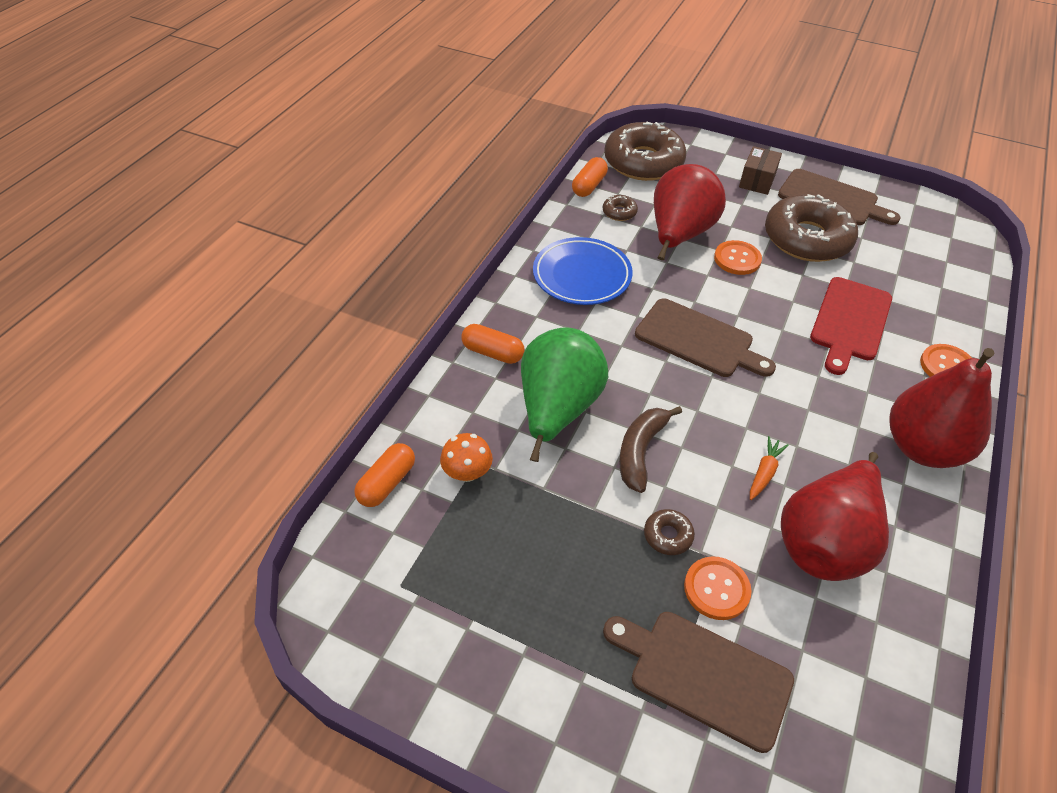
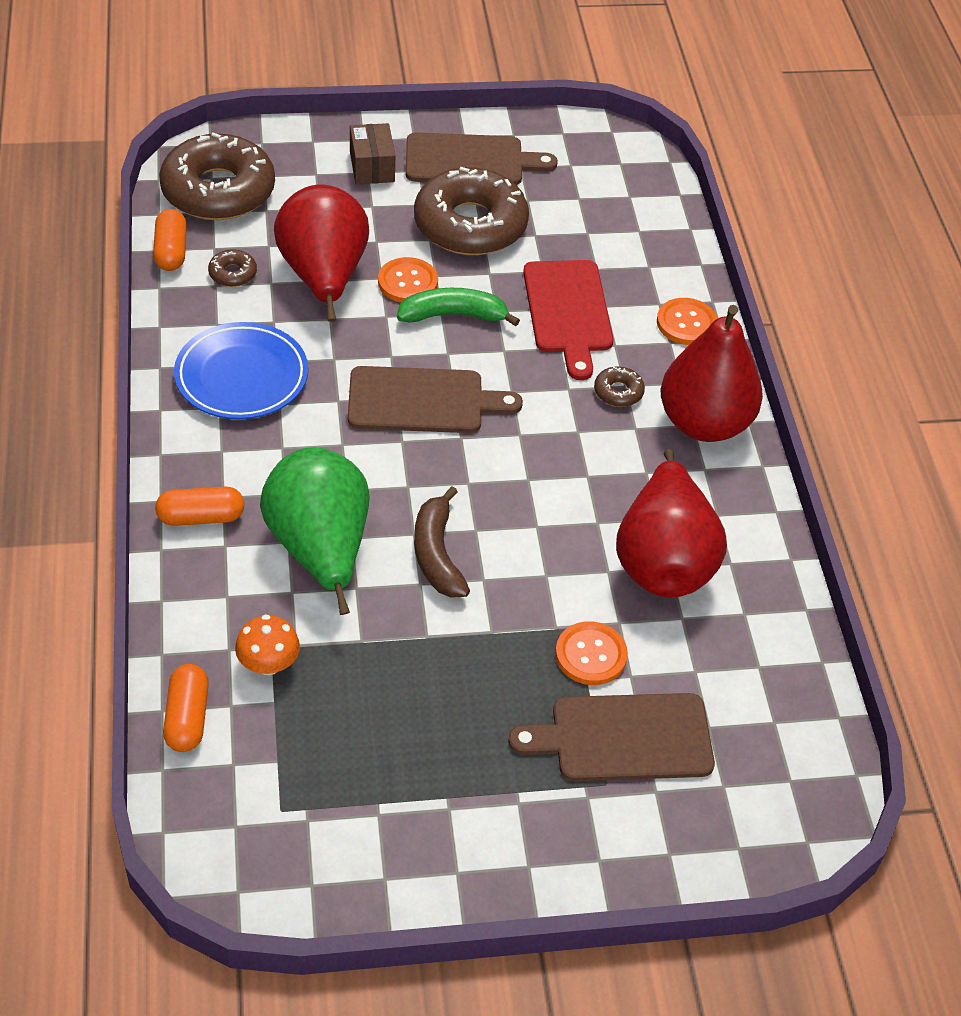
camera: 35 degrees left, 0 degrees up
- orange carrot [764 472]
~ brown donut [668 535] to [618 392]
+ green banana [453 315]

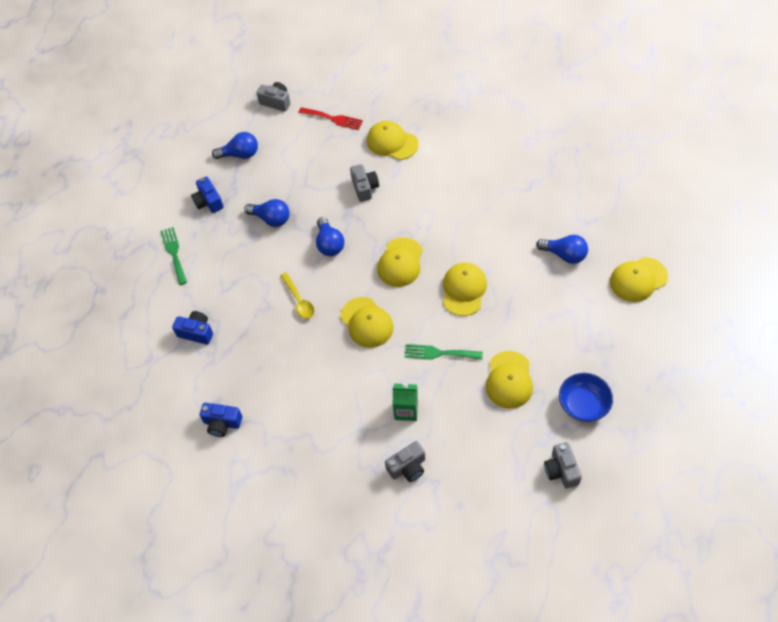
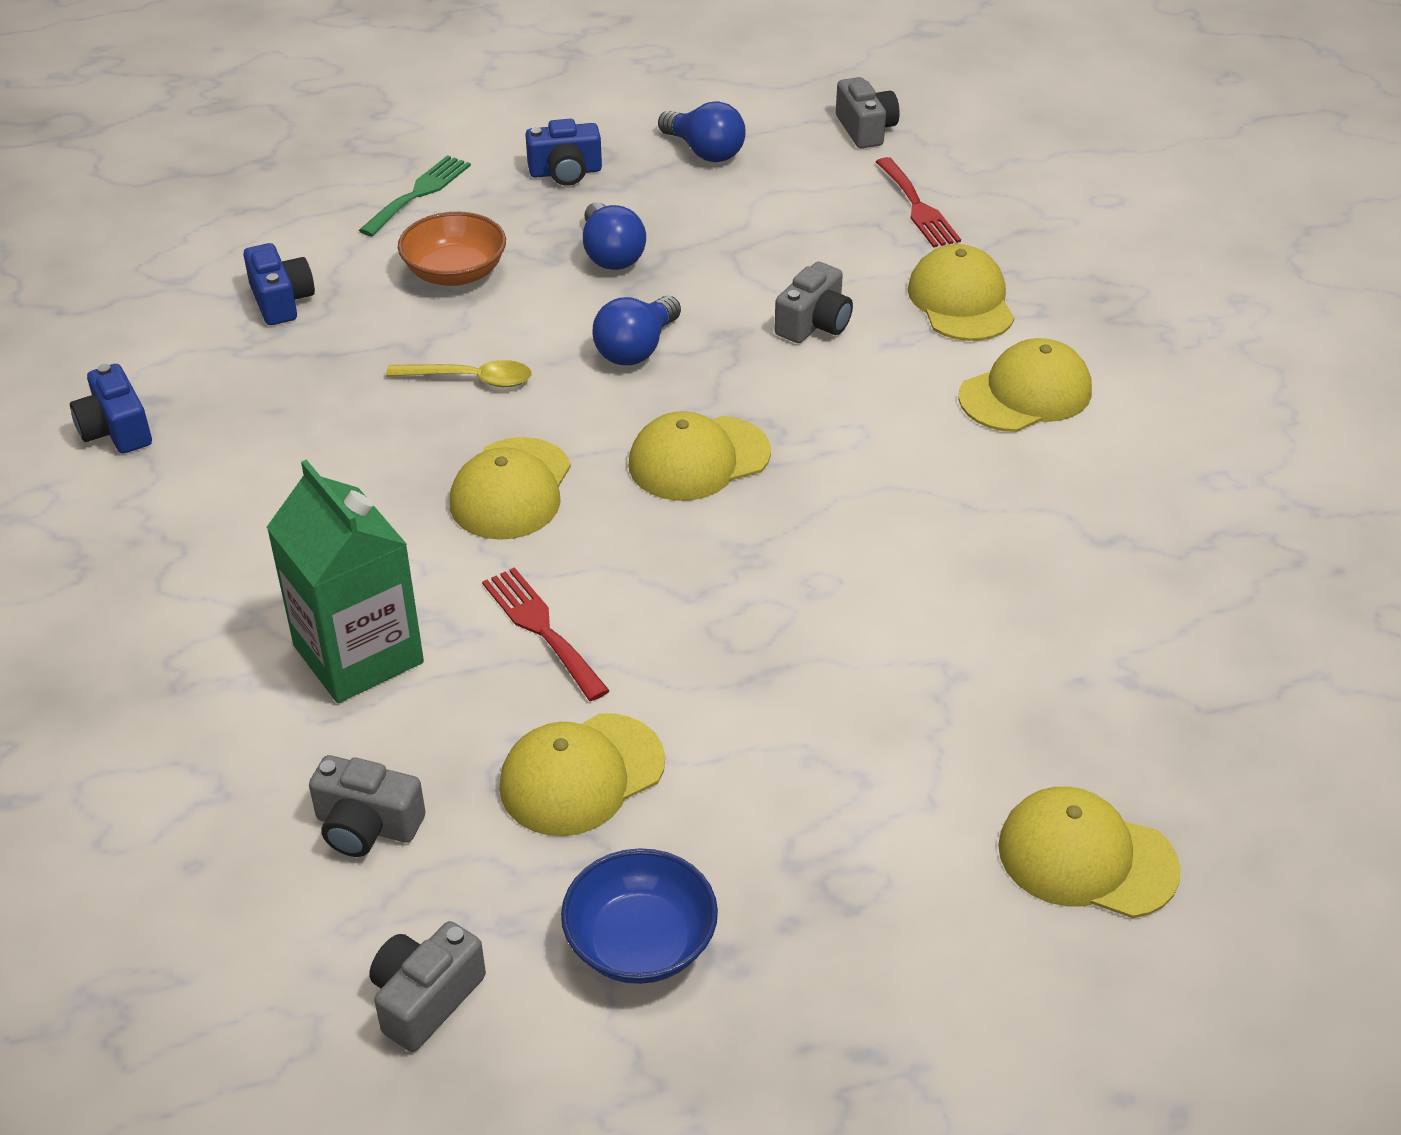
camera: 45 degrees right, 15 degrees down
~ blue camera [208 202] = [565 172] 120 degrees counterclockwise
- blue light bulb [564 255]
~ yellow cap [464 290] to [1025 394]
~ yellow spoon [299 300] = [471 379] 105 degrees counterclockwise
~ green fork [439 353] to red fork [541 629]
~ green carton [406 410] = [358 654] x1.71
~ grey camera [407 467] to [367 826]
+ orange bowl [455 273]

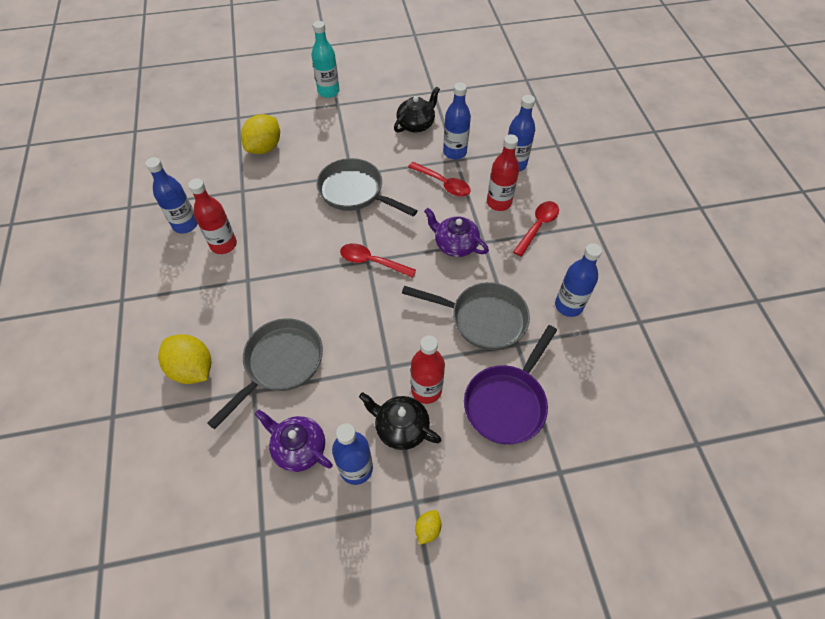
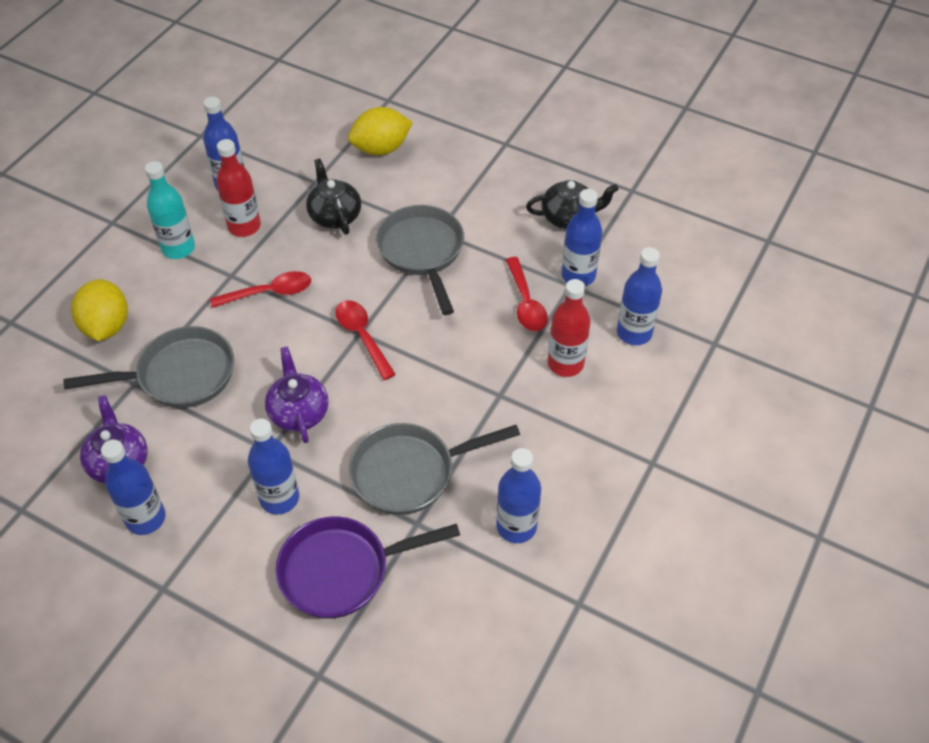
camera: 40 degrees right, 5 degrees down
~ turquoise bottle [328 91] to [178 248]
~ red spoon [537 226] to [269 293]
~ purple teapot [455 245] to [298 412]
~ grey pan [483 319] = [410 472] 105 degrees clockwise
~ red bottle [426 390] to blue bottle [279 498]
~ black teapot [401 427] to [334 215]
- yellow lemon [428 529]

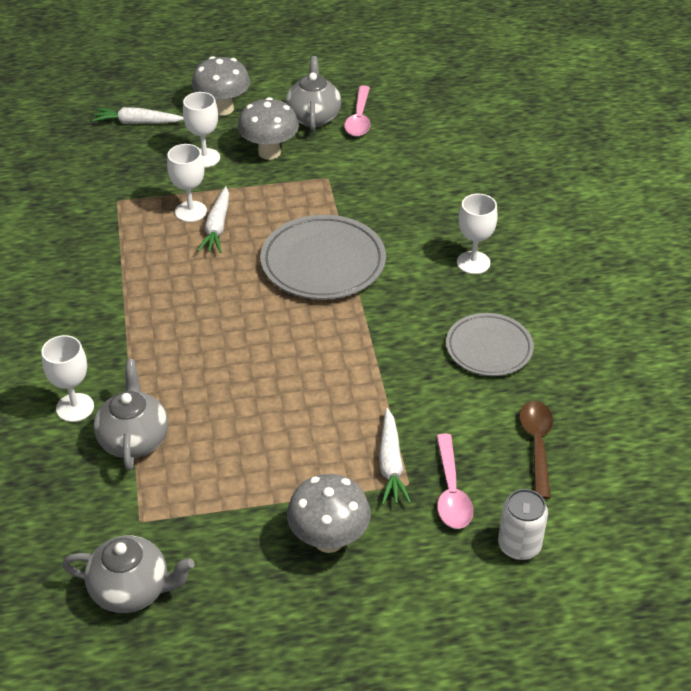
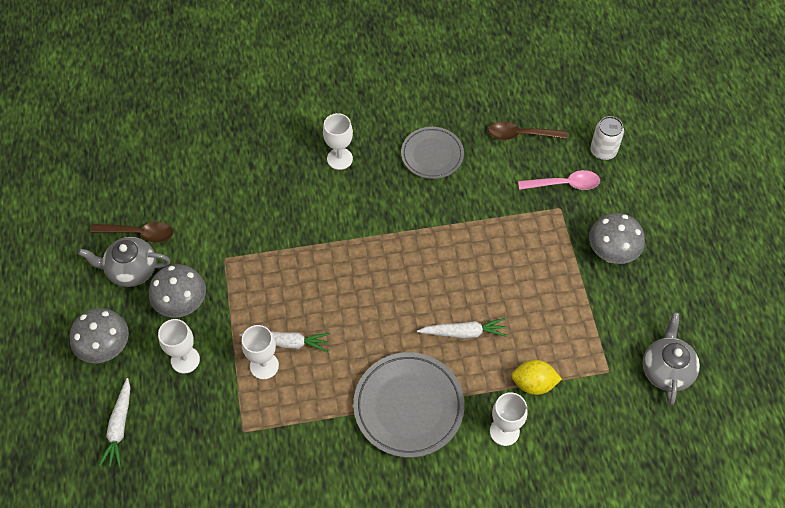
camera: 90 degrees left, 15 degrees up
~ pink spoon [359 118] to brown spoon [139 233]
~ grey plate [323 263] to [408 406]
~ grey teapot [134 439] to yellow lemon [533 384]
~ white carrot [391 464] to [463 333]

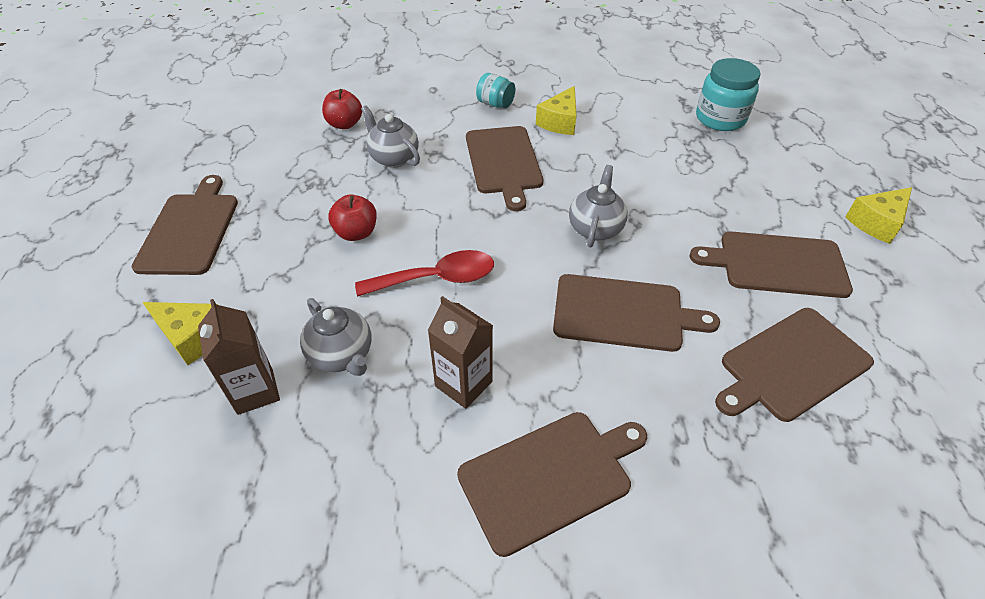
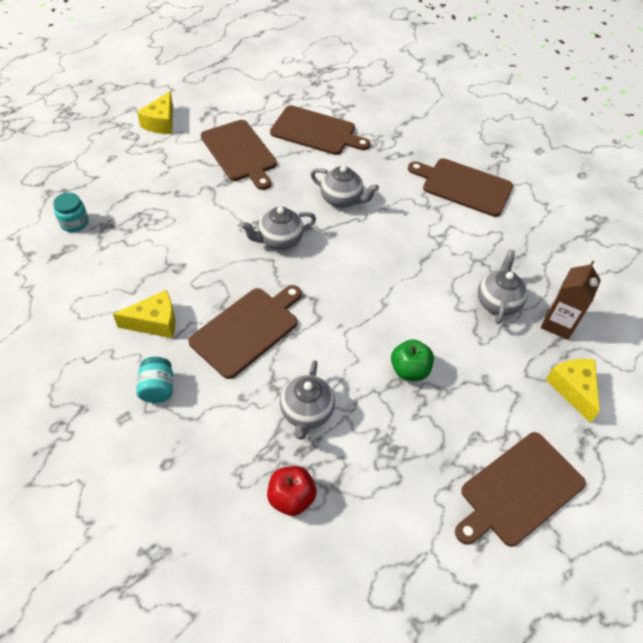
camera: 130 degrees left, 5 degrees up
~ turquoise jar [720 118] = [74 223] x0.59
~ yellow cheese [876 223] = [161 123] 90 degrees clockwise
~ red apple [356 233] to green apple [409 370]
- red spoon [437 278]
~ brown cutting board [623 313] to grey teapot [342 199]
- brown carton [463 384]

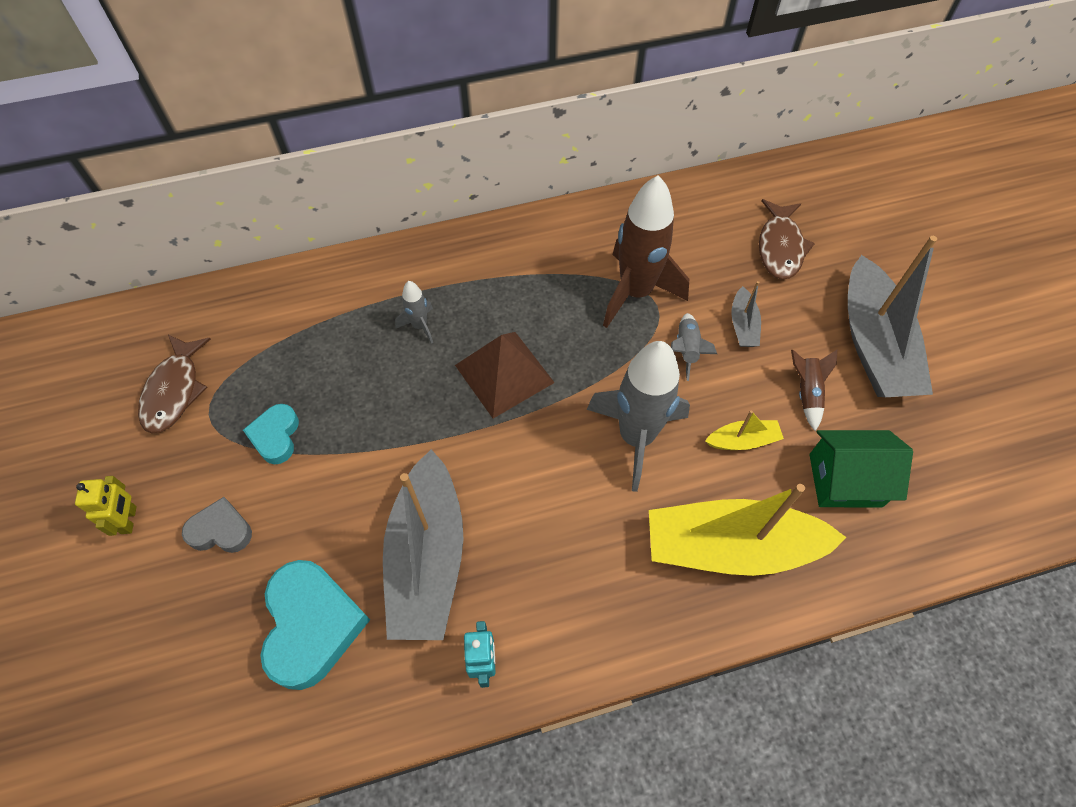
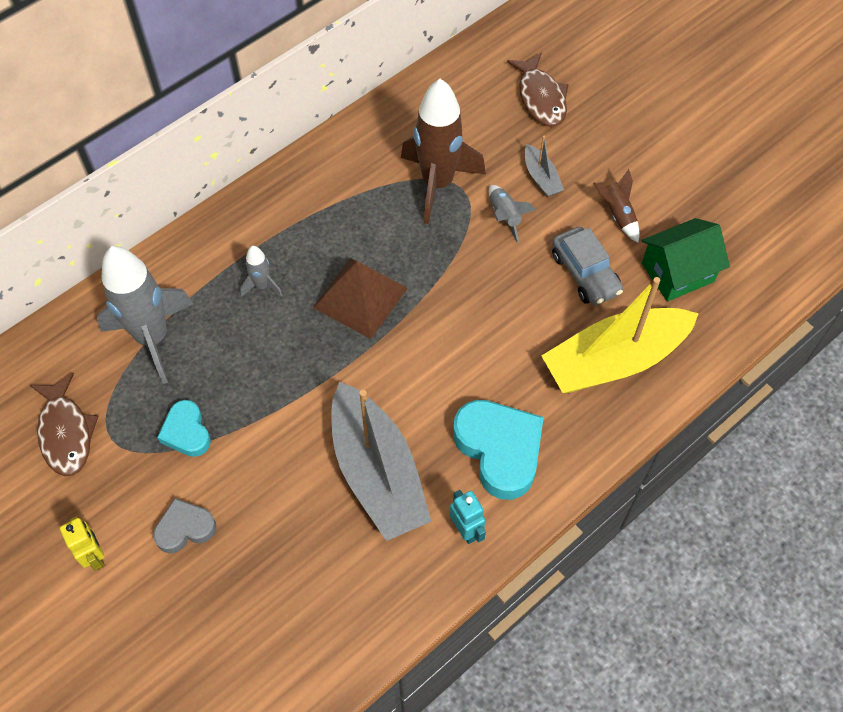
camera: 25 degrees left, 0 degrees up
- grey boat [874 345]
~ grey rocket [636 437] to [153 337]
~ yellow boat [743 440] to grey car [585 273]
~ turquoise heart [312 625] to [499 450]

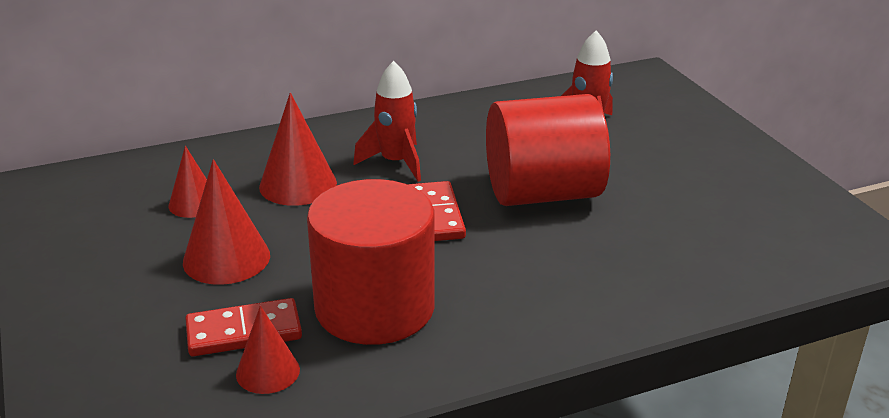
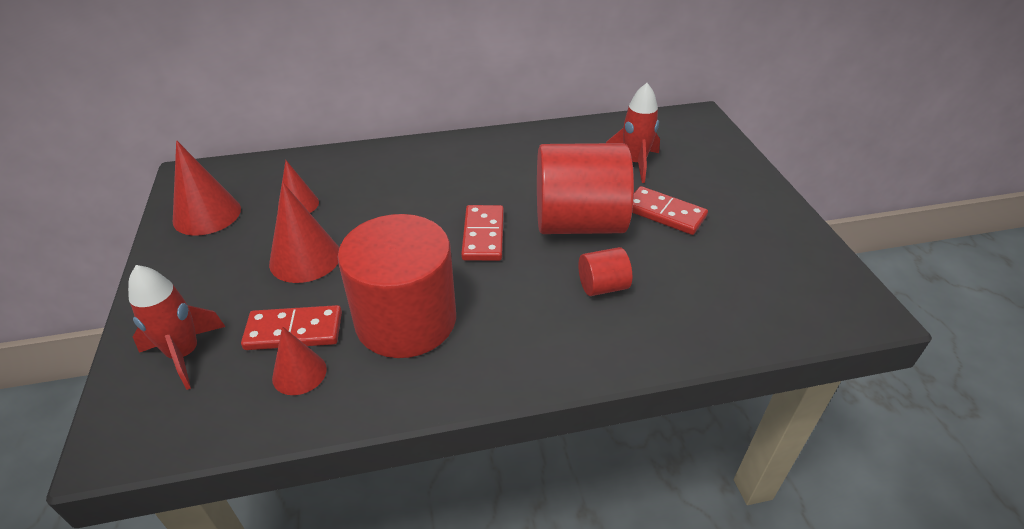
camera: 10 degrees right, 10 degrees up
~ red rocket [395 163] to [184 354]
~ red cone [298 185] to [207 214]
+ red domino [664 213]
+ red cylinder [602 286]

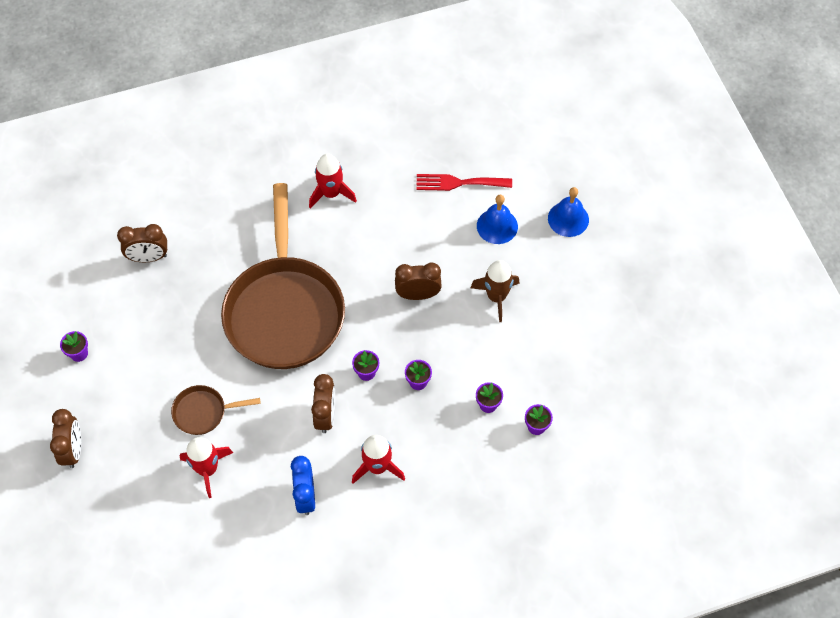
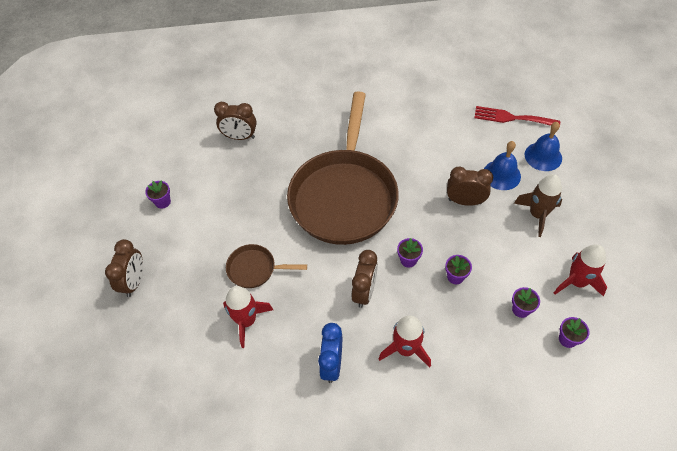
camera: 15 degrees right, 5 degrees down
~ red rocket [331 193] to [576 282]
~ blue bell [568 219] to [501 175]

